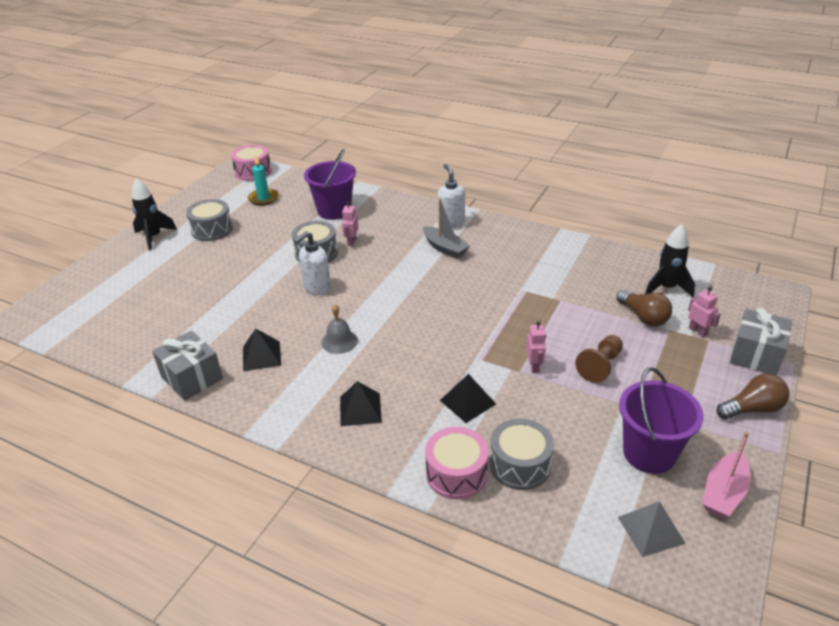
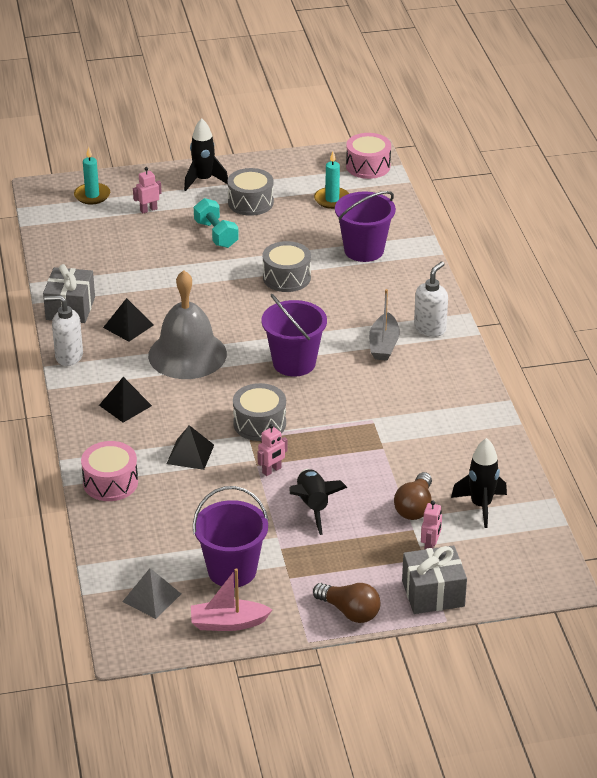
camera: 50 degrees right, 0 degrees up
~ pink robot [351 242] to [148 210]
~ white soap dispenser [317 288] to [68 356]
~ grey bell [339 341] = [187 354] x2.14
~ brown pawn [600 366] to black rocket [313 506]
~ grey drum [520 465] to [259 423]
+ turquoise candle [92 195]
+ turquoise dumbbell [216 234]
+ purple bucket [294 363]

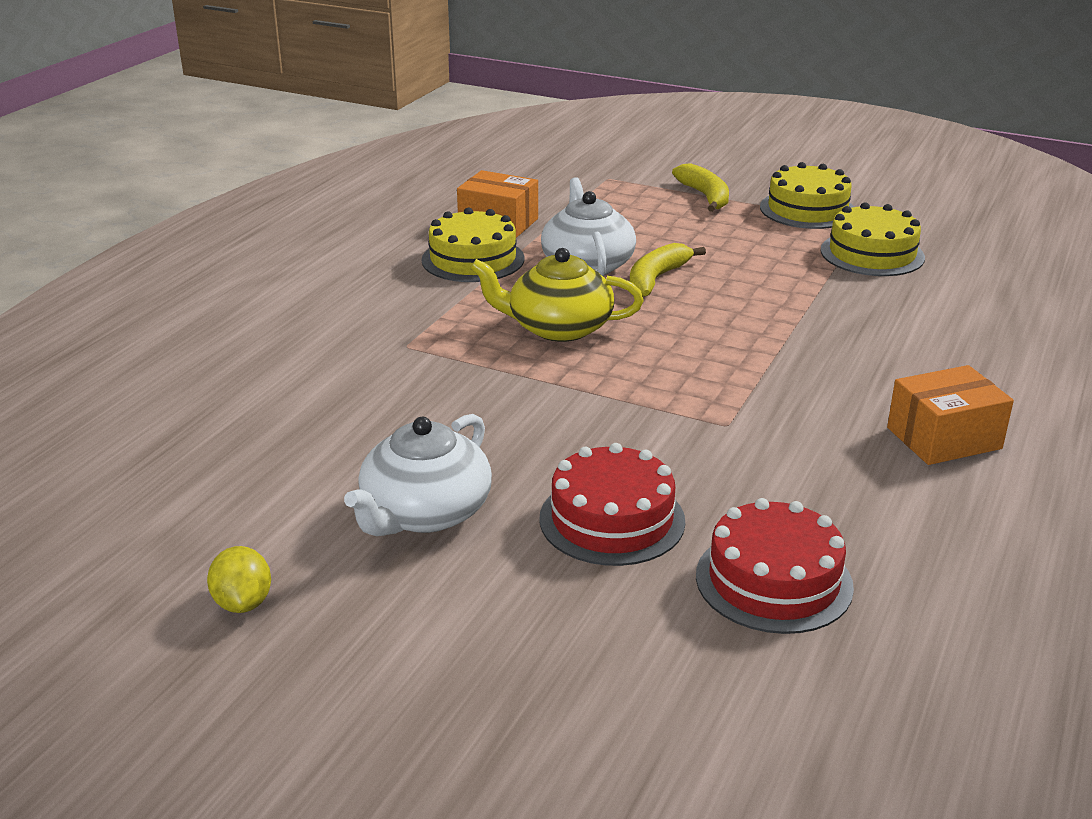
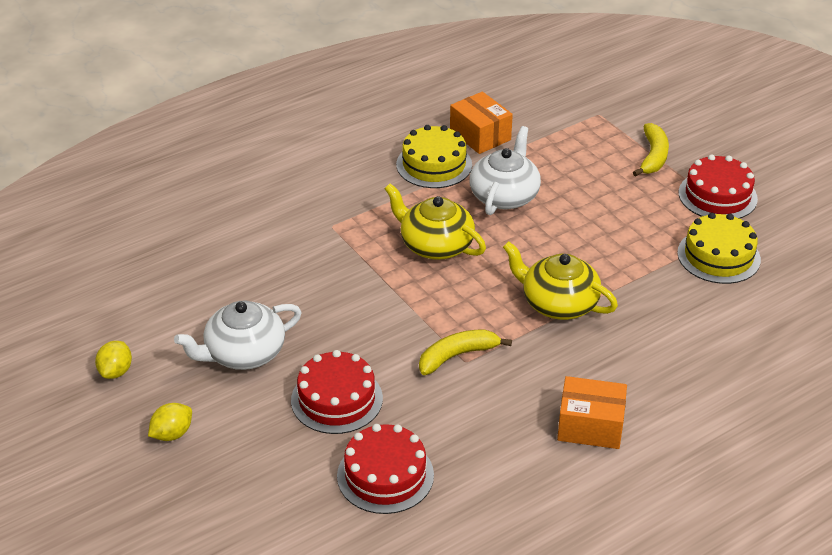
camera: 30 degrees right, 10 degrees up
~ yellow cake [807 209] to red cake [717 196]
~ yellow banana [656 279] to [457 356]
+ yellow teapot [558 303]
+ yellow lemon [172 434]

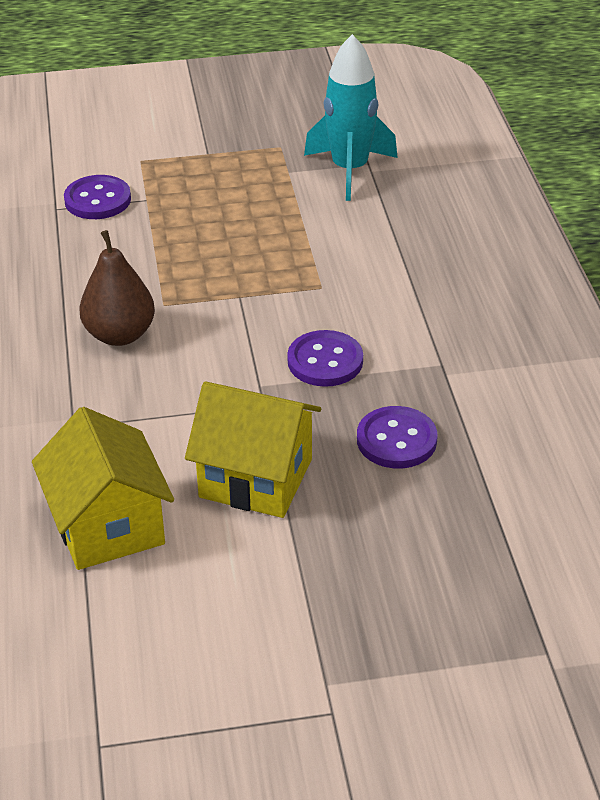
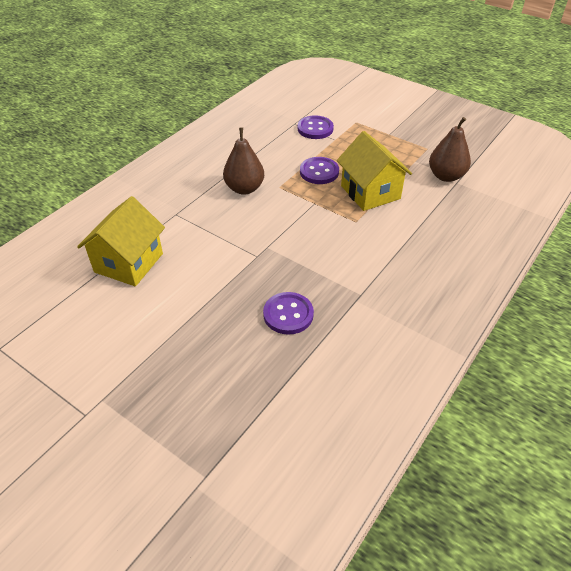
camera: 45 degrees right, 5 degrees up
~ turquoise rocket [349 170] to brown pear [446 176]
~ purple button [325 361] to [319 172]
~ yellow house [255 478] to [370 192]

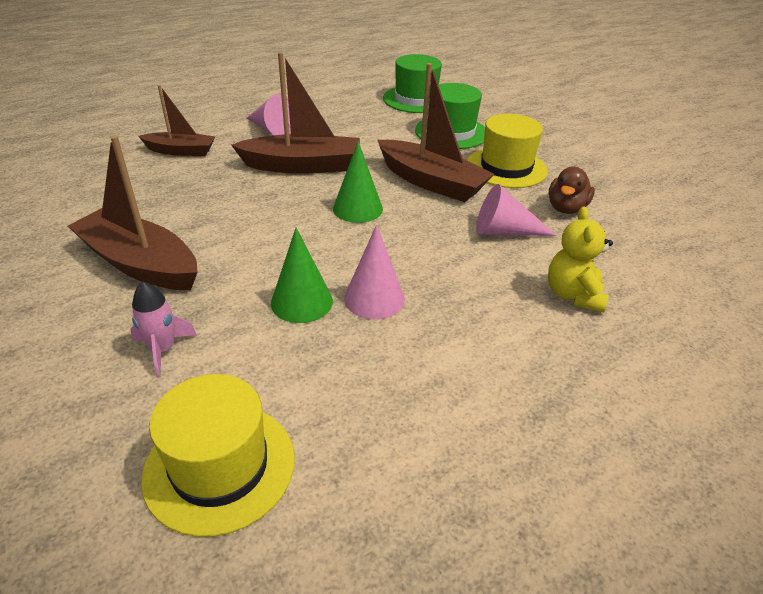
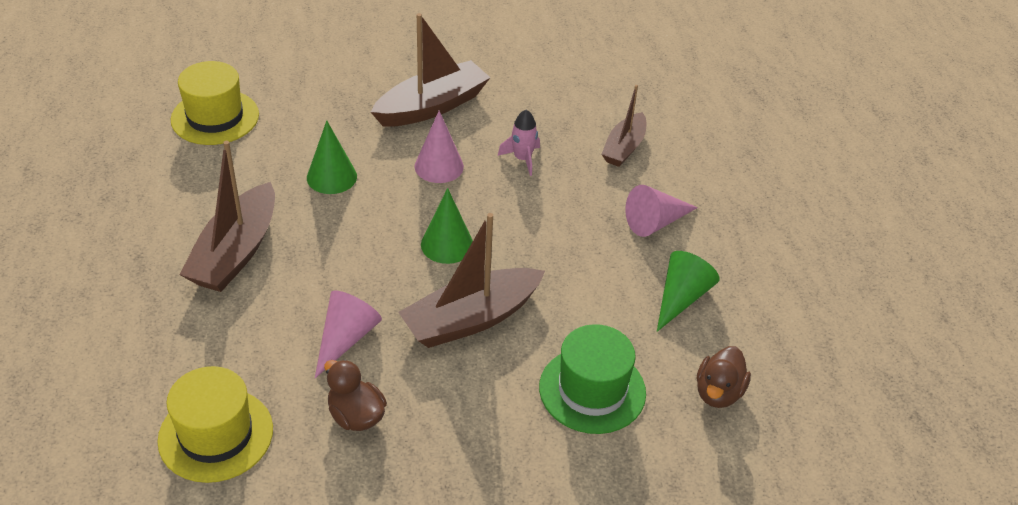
camera: 110 degrees right, 5 degrees up
~ brown boat [303 166] to [235 252]
~ green hat [416 99] to brown duck [718 393]
~ yellow hat [506 167] to [216 435]
- yellow teddy bear [573 295]
~ pink cone [374 298] to [439 166]
~ pink rocket [163 350] to [522 159]
+ green cone [681 298]

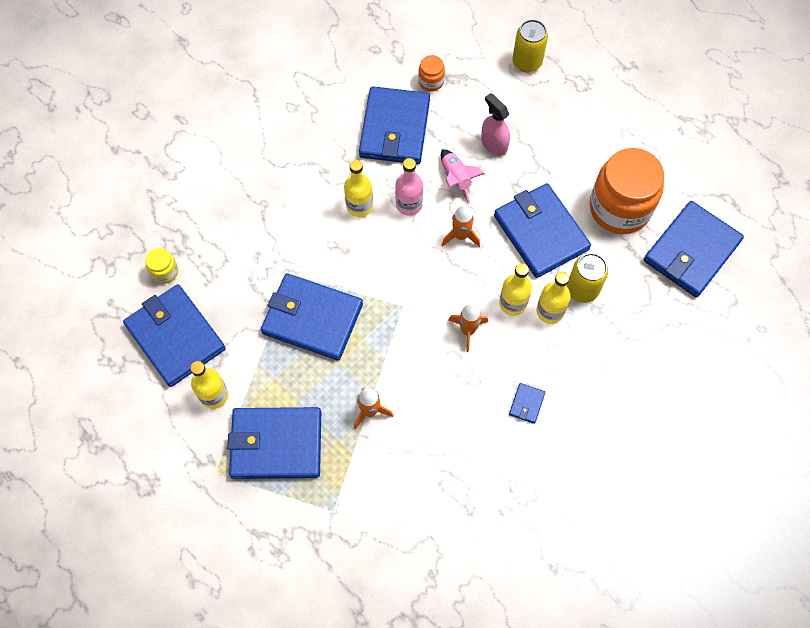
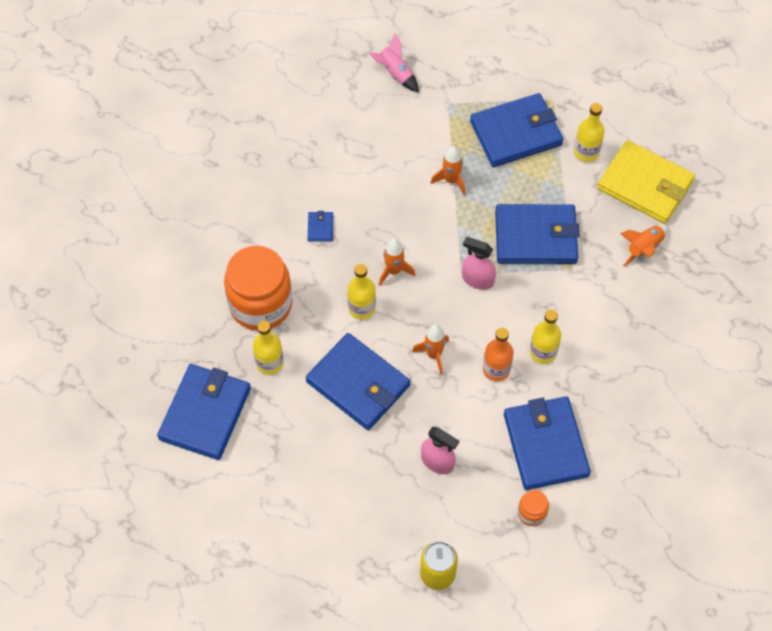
camera: 160 degrees right, 5 degrees down
~ orange jar [619 208] to [260 304]
~ pink rocket [456 178] to [395 73]
~ pink bottle [409 204] to orange bottle [496 369]
- yellow jar [164 272]
- yellow can [582 289]
~ yellow bottle [550 311] to [269 363]
~ blue wallet [175 337] to yellow wallet [645 185]
+ orange rocket [644 248]
+ pink spray bottle [477 279]

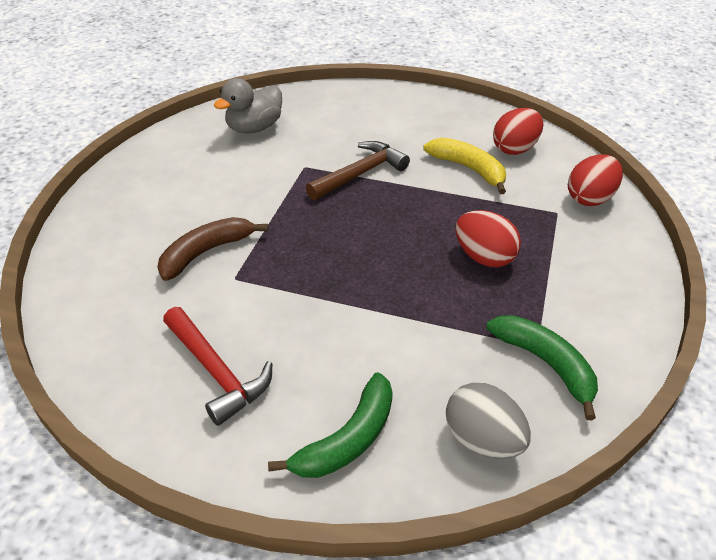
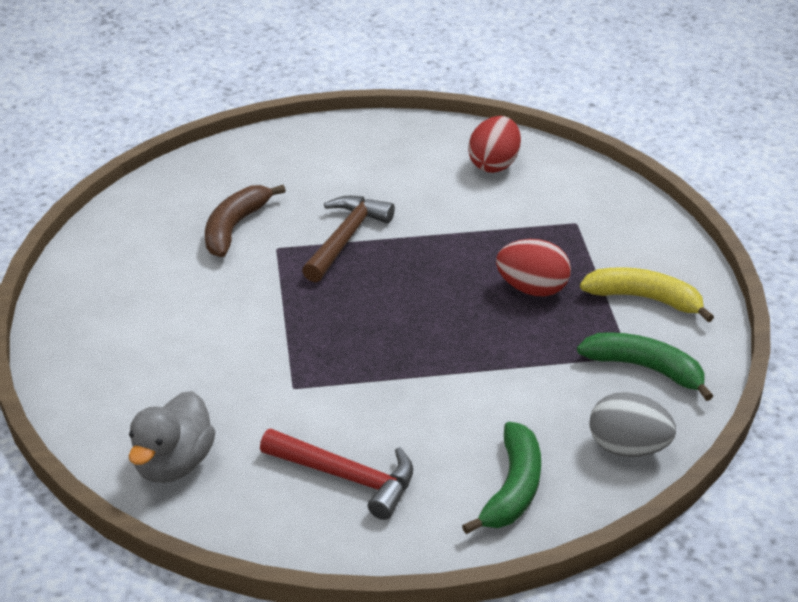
camera: 25 degrees left, 5 degrees down
~ grey duck [254 128] to [173 464]
~ yellow banana [469 169] to [645 299]
- red egg [590 198]
~ brown banana [206 252] to [235 227]

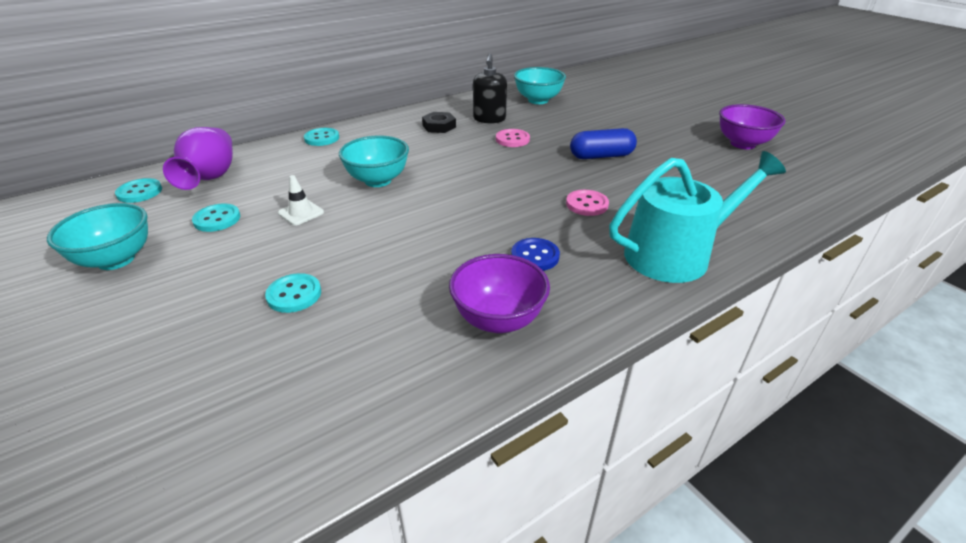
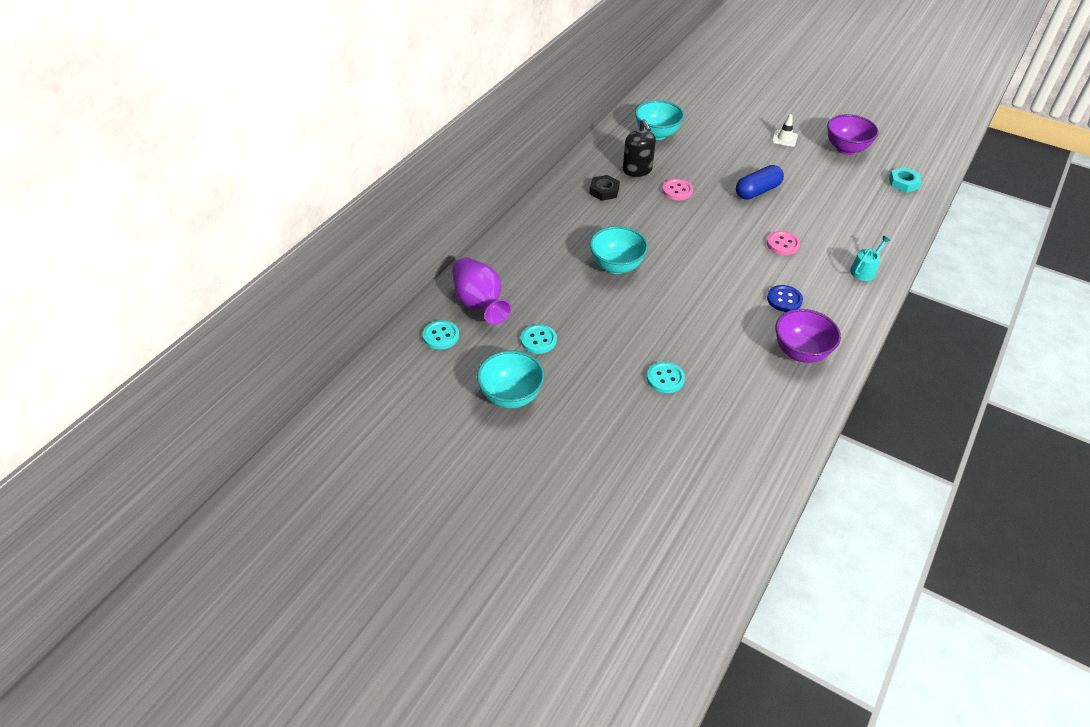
camera: 25 degrees left, 10 degrees up
- turquoise button [322 138]
~ turquoise watering can [676 254] = [864 270] x0.44
~ white traffic cone [301 213] to [784 138]
+ turquoise nut [903 183]

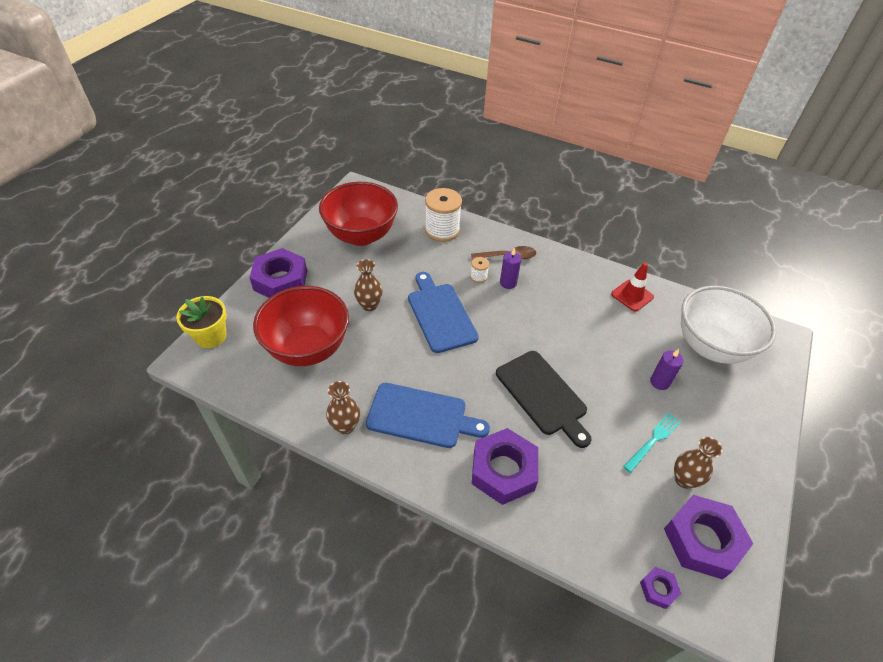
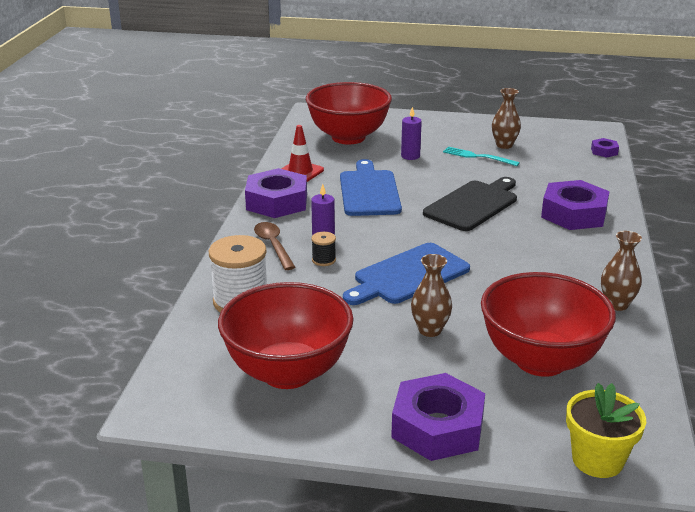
camera: 105 degrees left, 20 degrees down
~ white spool [478 276] to black spool [323 260]
~ white bowl [710 346] to red bowl [348 137]
~ blue cutting board [421 416] to [369 191]
~ purple nut [702 540] to [277 202]

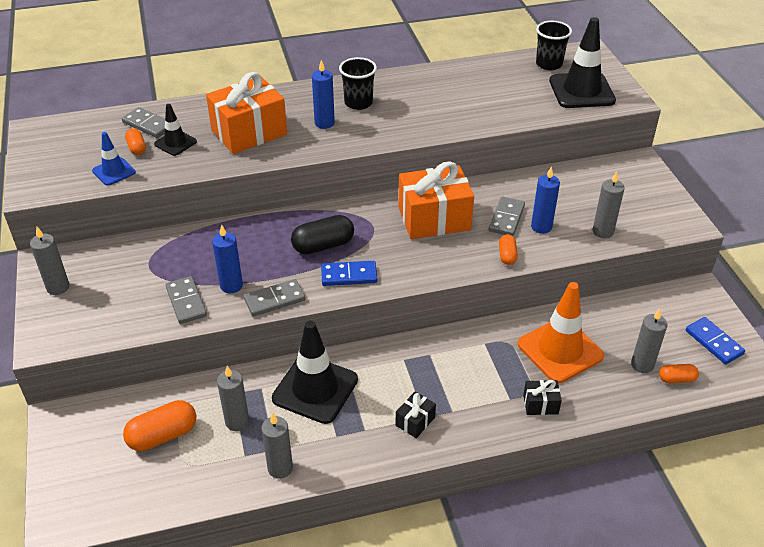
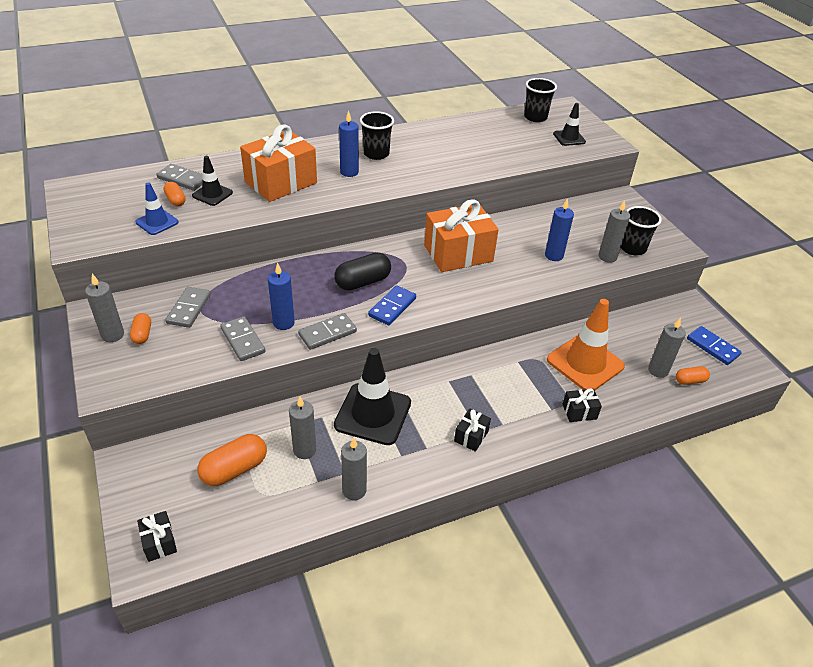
camera: 10 degrees left, 0 degrees up
~ black traffic cone [581 91] = [569 138] x0.53
~ grey domino [506 218] to [189 309]
~ orange capsule [507 255] to [142 334]
~ blue domino [349 275] = [392 307] 45 degrees counterclockwise
+ black cup [632 248]
+ black gift [159 542]

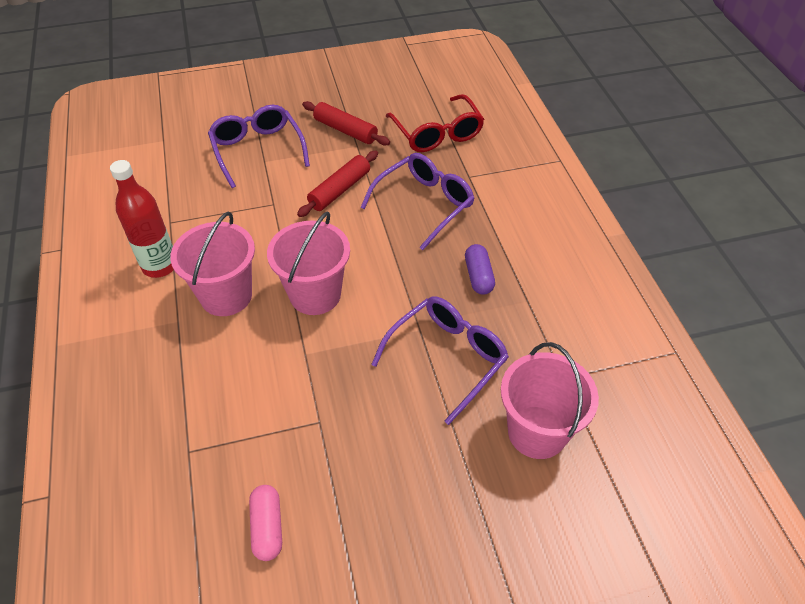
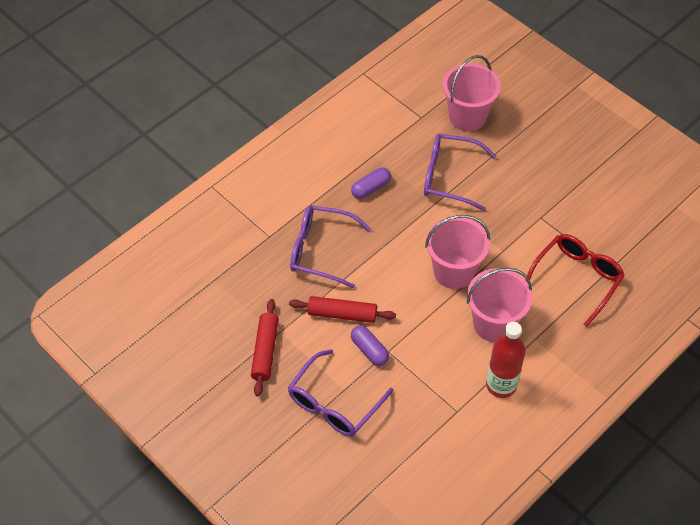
camera: 120 degrees left, 5 degrees up
~ red glasses [437 134] to [577 278]
- pink capsule [267 527]
+ purple capsule [369 350]

